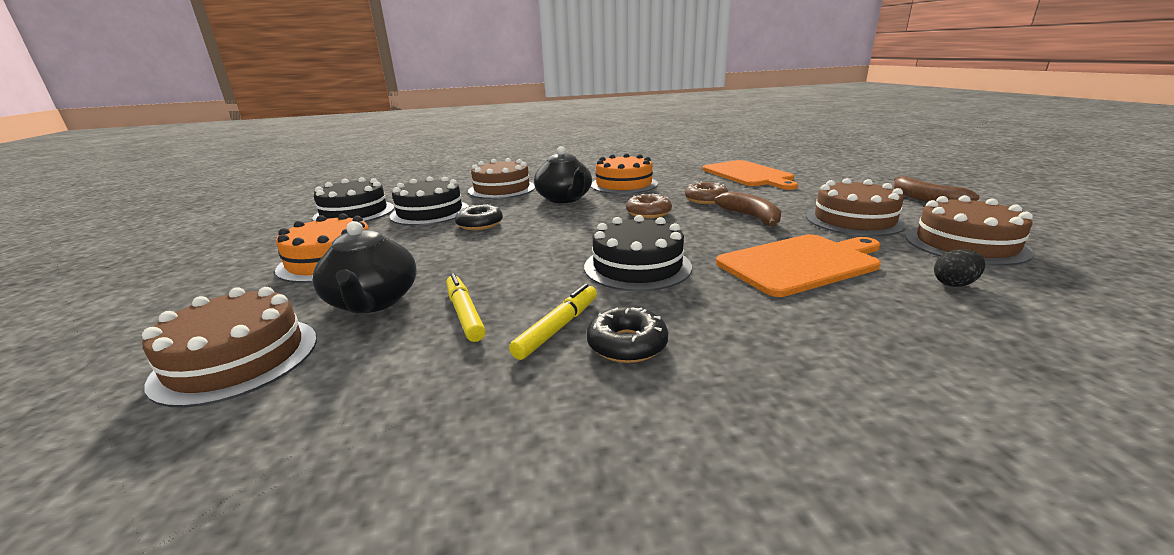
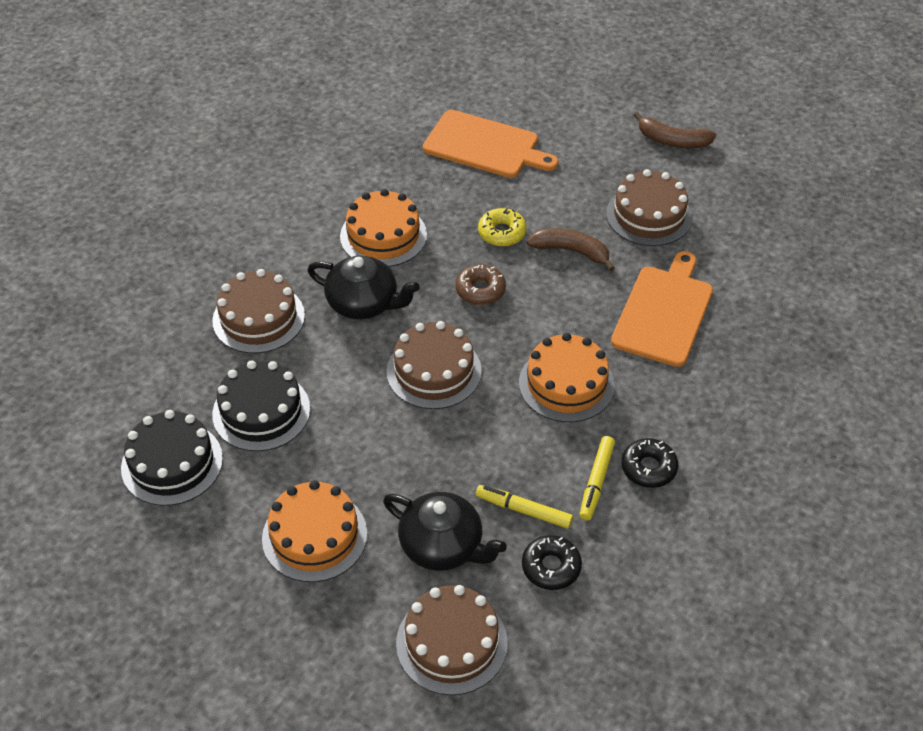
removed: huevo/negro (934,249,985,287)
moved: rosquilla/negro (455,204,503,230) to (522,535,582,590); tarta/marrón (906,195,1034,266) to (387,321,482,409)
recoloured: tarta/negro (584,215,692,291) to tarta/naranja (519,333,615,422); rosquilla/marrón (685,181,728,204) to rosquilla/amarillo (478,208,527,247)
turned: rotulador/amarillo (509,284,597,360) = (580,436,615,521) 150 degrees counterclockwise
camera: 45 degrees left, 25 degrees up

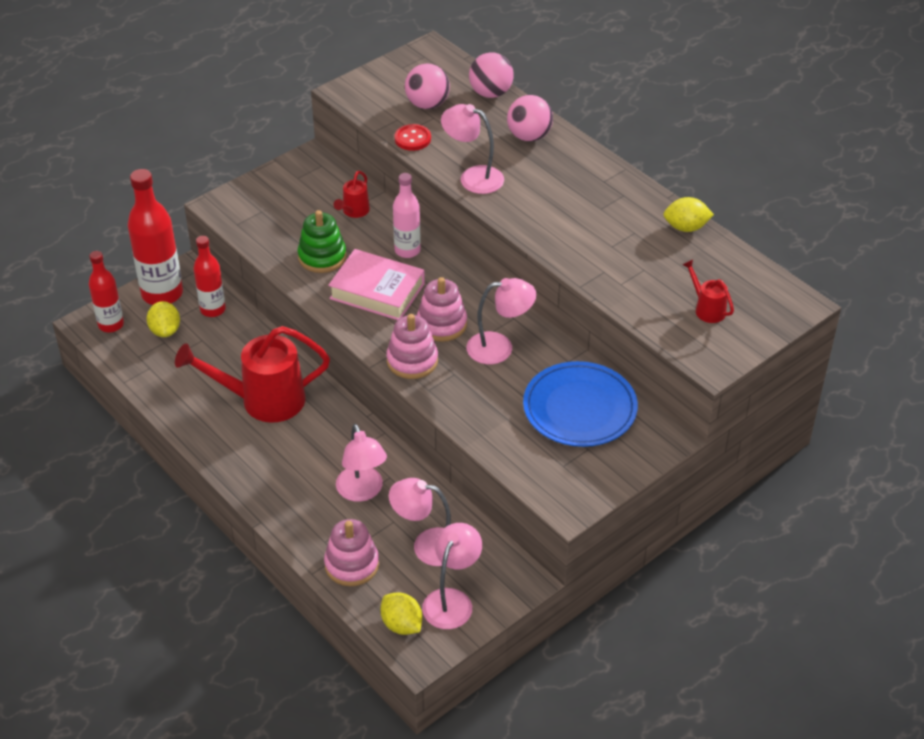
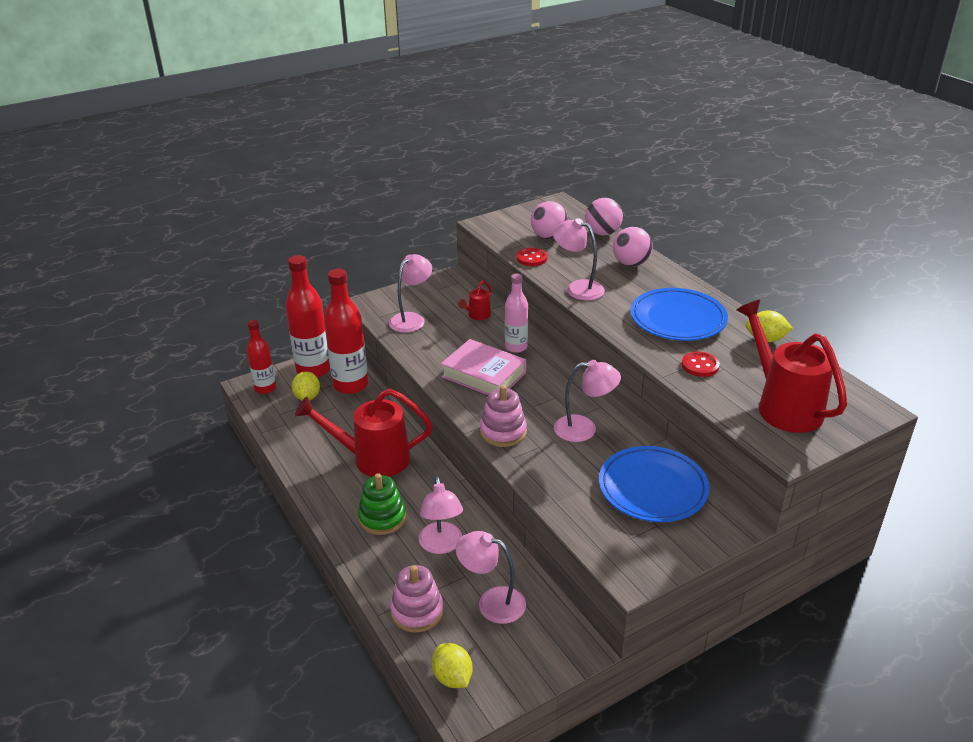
removed: juguete apilable/rosa (417,277,467,342)
added: plato/azul (630,288,728,341); botón/rojo (682,351,720,377)
moved: juguete apilable/verde (297,210,347,273) to (358,473,406,535); lámpara/rosa (422,523,482,629) to (389,254,432,333)
resized: botella/rojo (193,236,226,317) = (324,269,368,394) x1.65; regadera/rojo (683,260,734,323) = (737,300,847,433) x2.17
camera: 10 degrees right, 10 degrees down

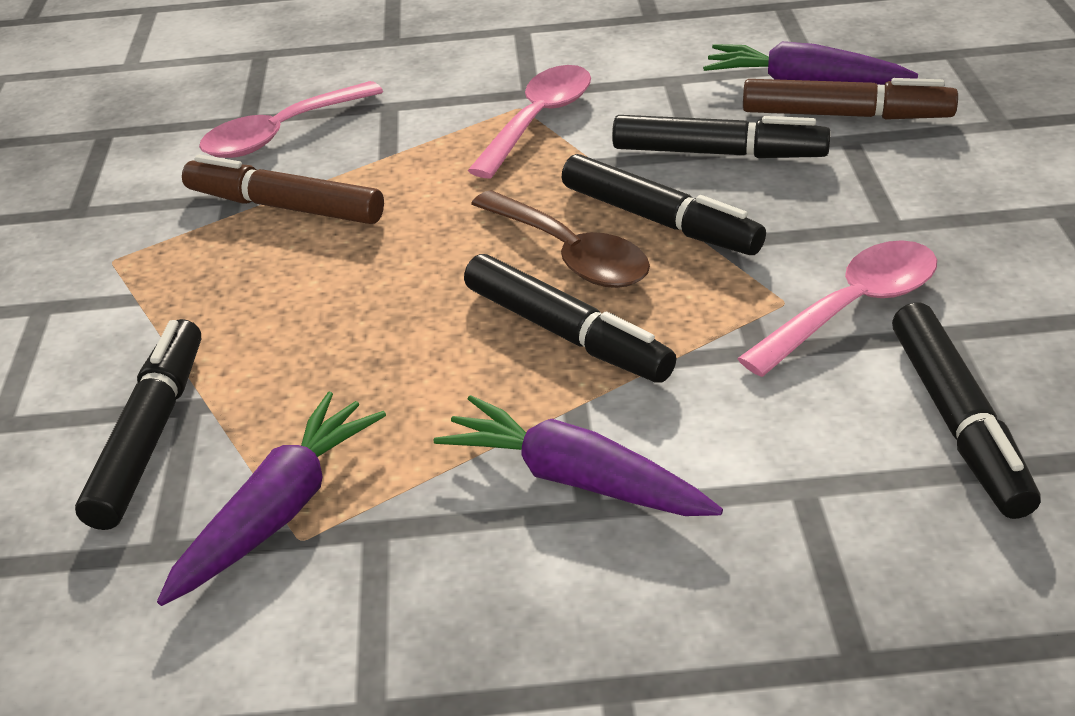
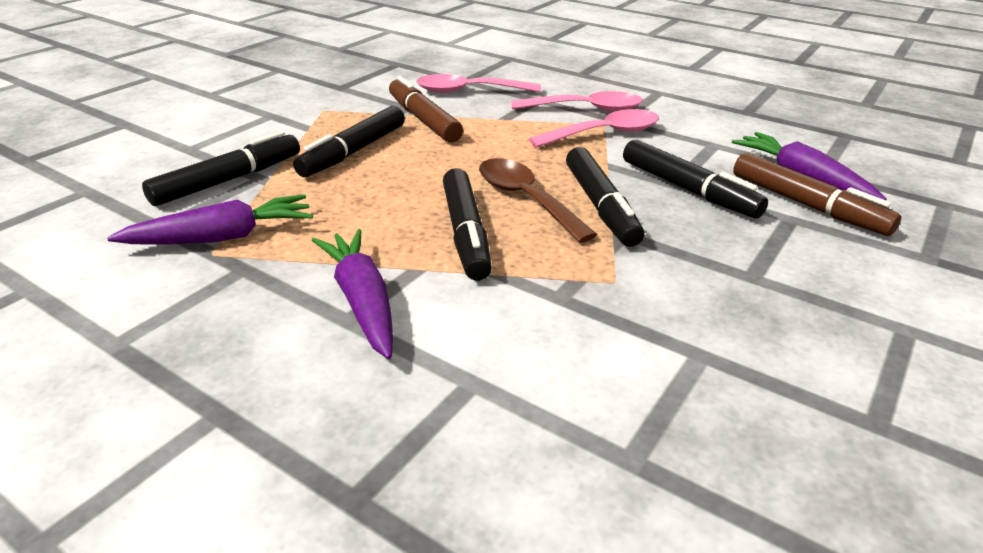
moved: cuchara/rosa (737,240,937,377) to (511,91,643,111); rotulador/negro (892,302,1041,519) to (293,106,405,177)
turned: cuchara/marrón (471,190,650,288) = (479,158,598,243) 150 degrees clockwise
camera: 35 degrees right, 5 degrees down

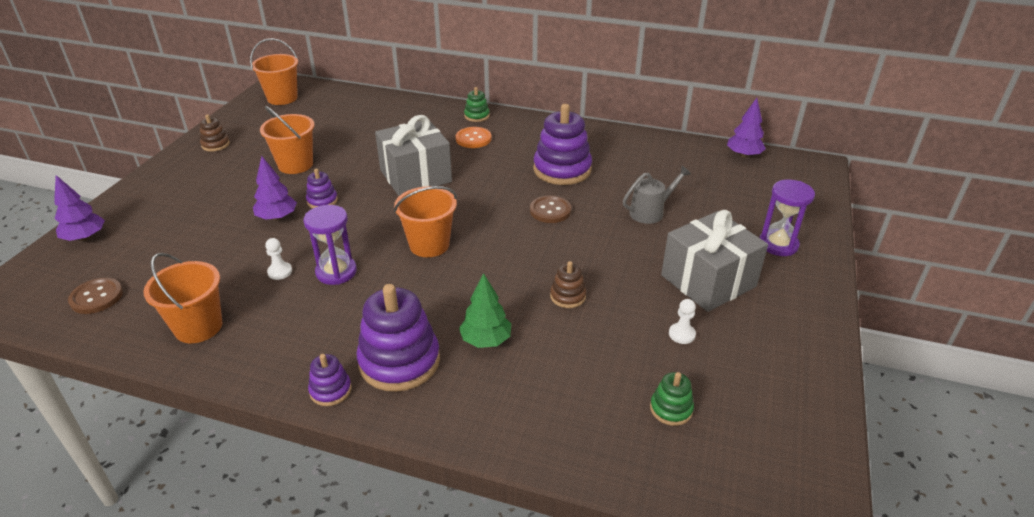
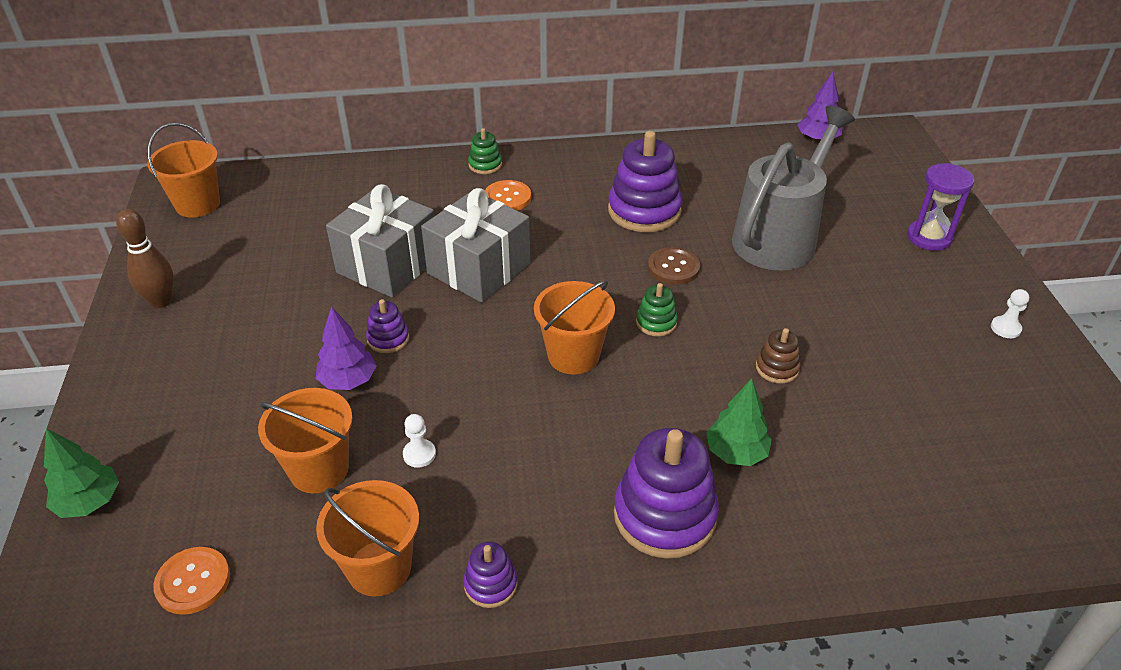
removed: reloj de arena/morado (303,205,357,285)
moved: balde/naranja (260,106,315,174) to (258,388,352,493); juguete apilable/morado (308,354,351,406) to (463,542,518,608); juguete apilable/verde (650,372,694,426) to (636,283,678,337); regalo/gris (661,210,768,312) to (326,184,435,298); peón/blanco (669,299,696,344) to (991,289,1029,338)
replaced: juguete apilable/marrón (200,114,230,152) to bolo/marrón (116,209,174,308)
recoloured: árbol/morado (54,175,105,241) to árbol/verde (44,428,119,518); botón/marrón (68,278,123,314) to botón/naranja (153,547,230,615)
resized: regadera/gris (623,166,691,224) = (732,106,855,271) x2.06
camera: 25 degrees left, 5 degrees up

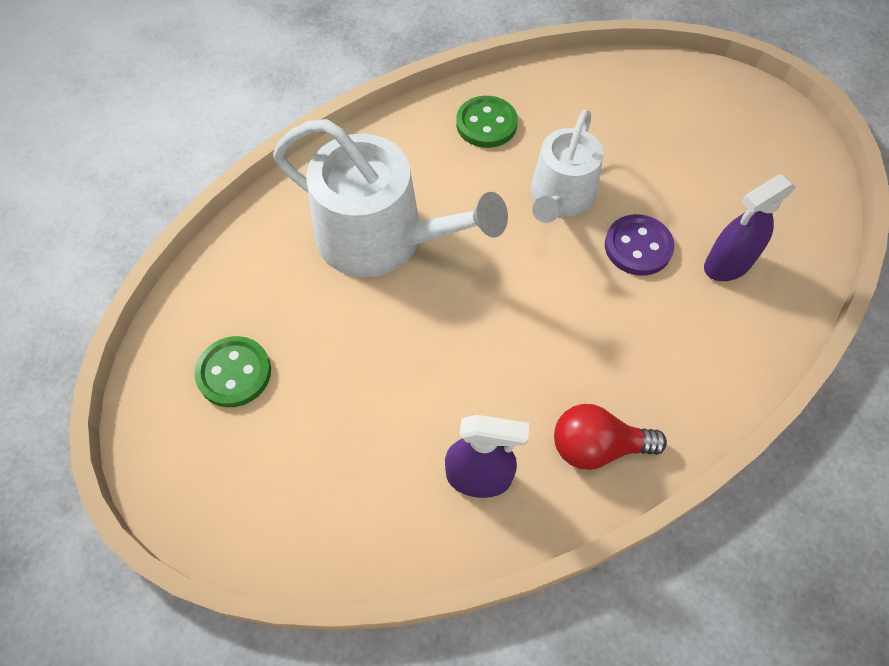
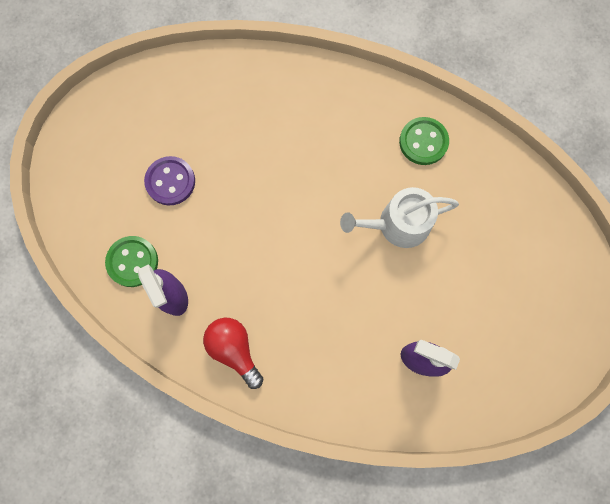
removed: regadera/blanco (273,119,508,277)
moved: botón/verde (194,336,271,407) to (105,236,158,287); botón/morado (605,214,674,276) to (144,156,195,205)
camera: 55 degrees right, 15 degrees up

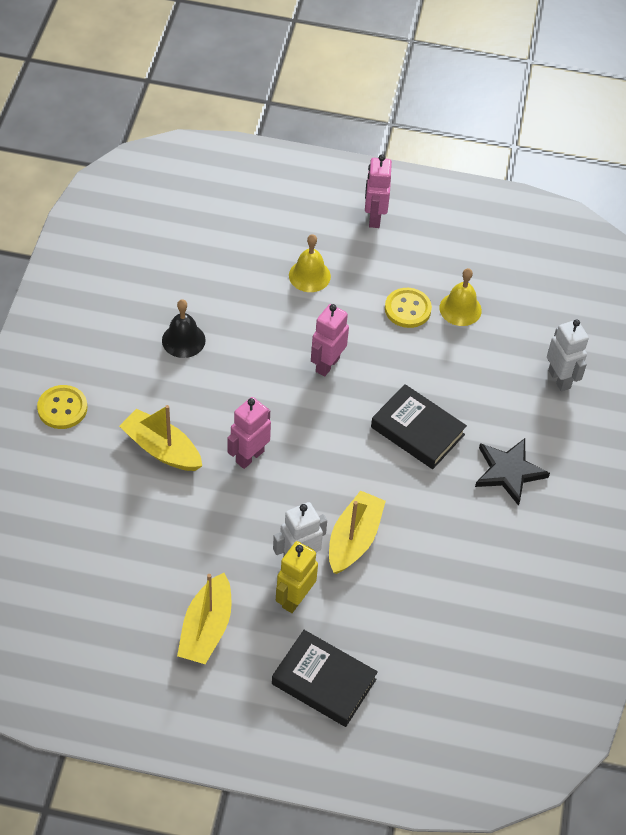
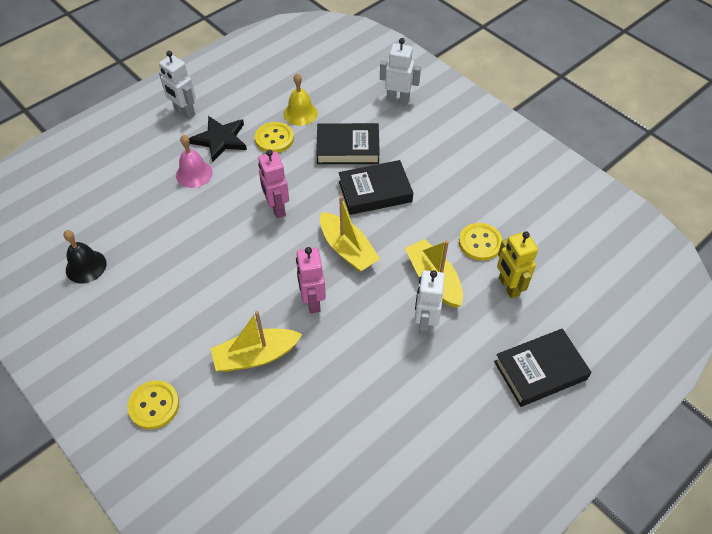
added: libro/negro (316,123,380,164); botón/amarillo (459,223,503,261)
moved: campana/negro (162,299,206,358) to (63,230,107,284); barco/amarillo (177,573,232,664) to (320,196,380,272); robot/amarillo (276,541,318,613) to (497,231,538,298); estrella/negro (475,438,550,506) to (189,116,247,163)
recoloured: campana/amarillo (289,234,331,292) to campana/rosa (176,135,213,188); robot/rosa (365,154,392,228) to robot/blanco (159,51,196,119)
camera: 50 degrees left, 0 degrees up

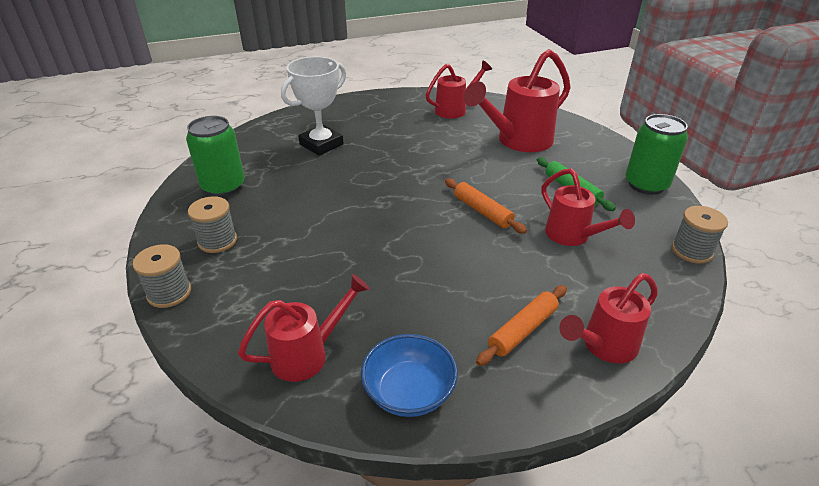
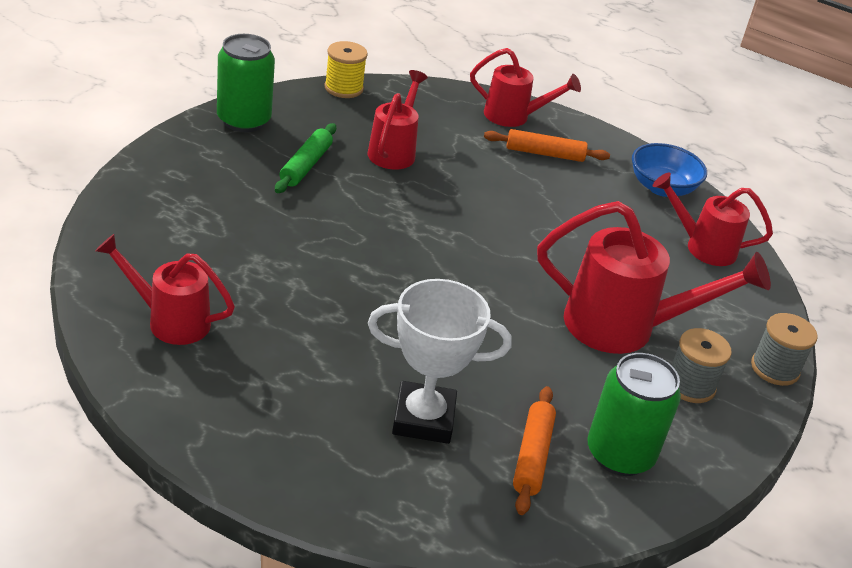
moved: rodillo/naranja (445,178,527,234) to (513,386,556,515); regadera/rojo (464,49,571,152) to (537,201,771,354)
recoloured: carrete/gris (672,206,728,264) to carrete/amarillo (325,41,367,98)
camera: 135 degrees left, 0 degrees up

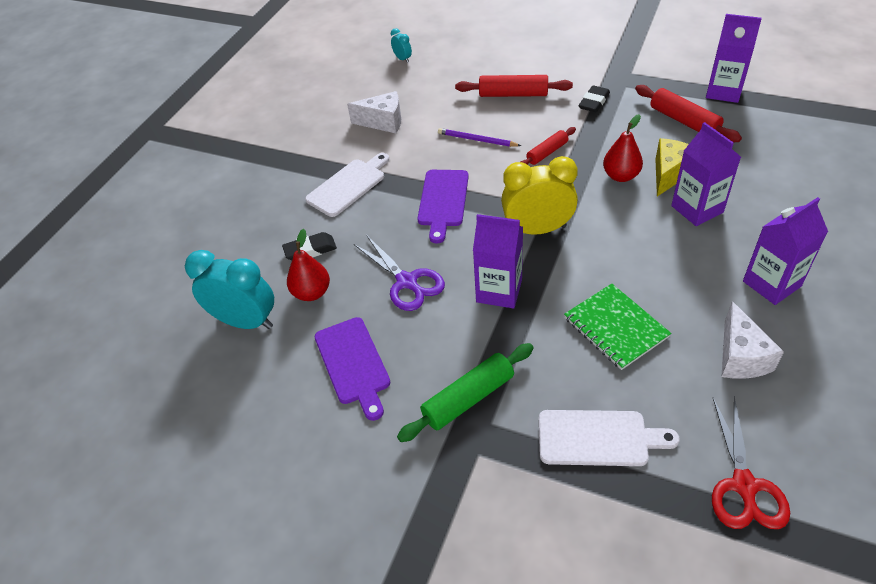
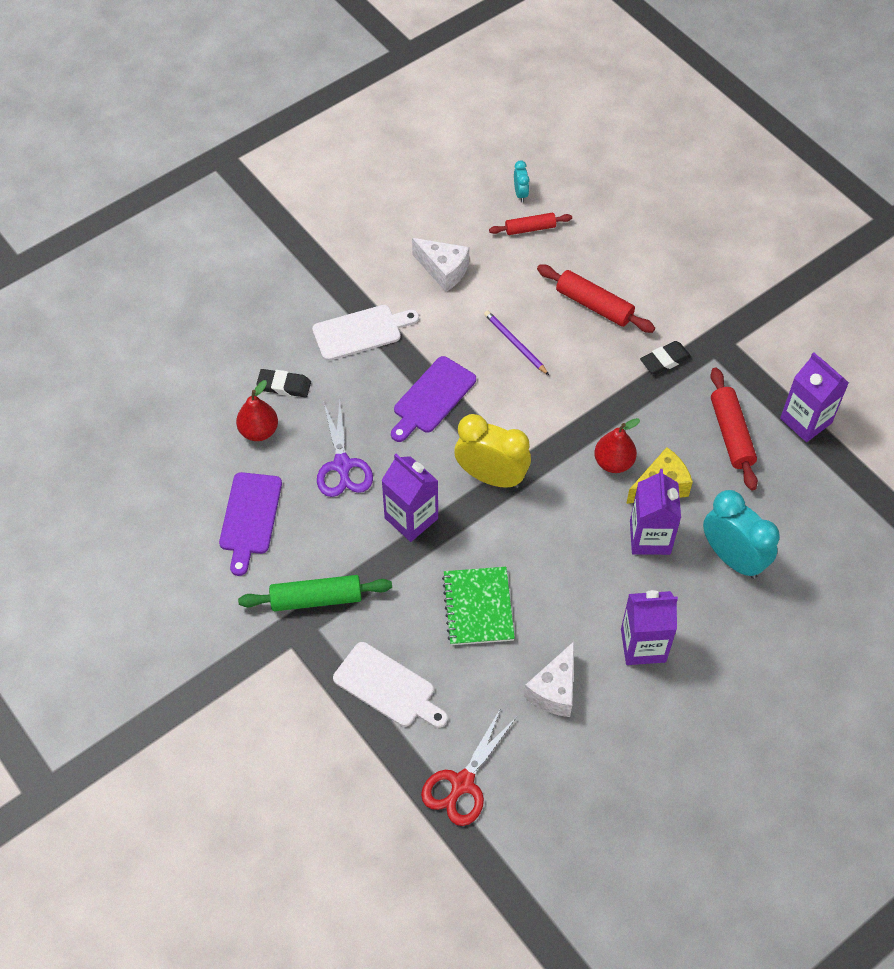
moved: despertador/turquesa (185,250,274,329) to (703,490,780,579); rodillo/rojo (521,127,576,165) to (489,213,572,235)
camera: 25 degrees right, 10 degrees up

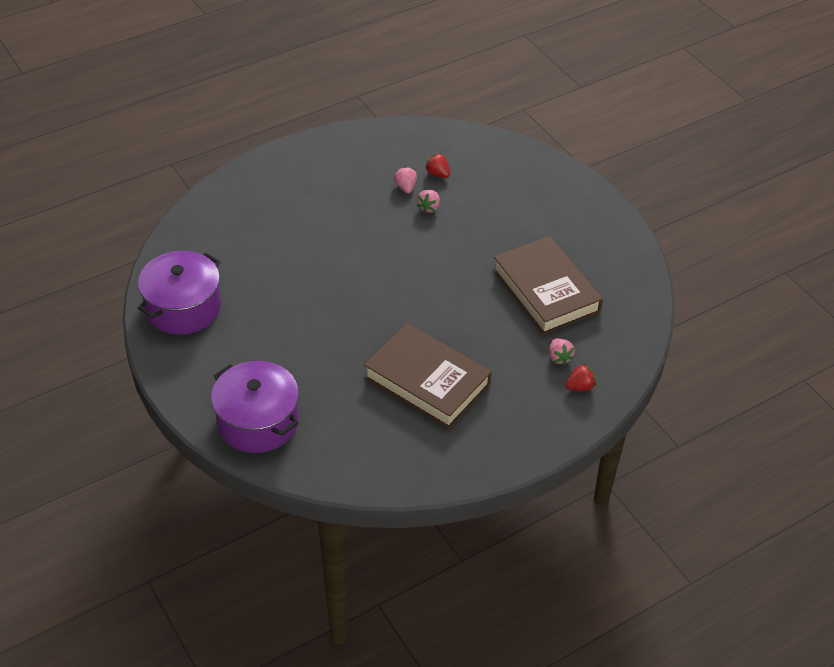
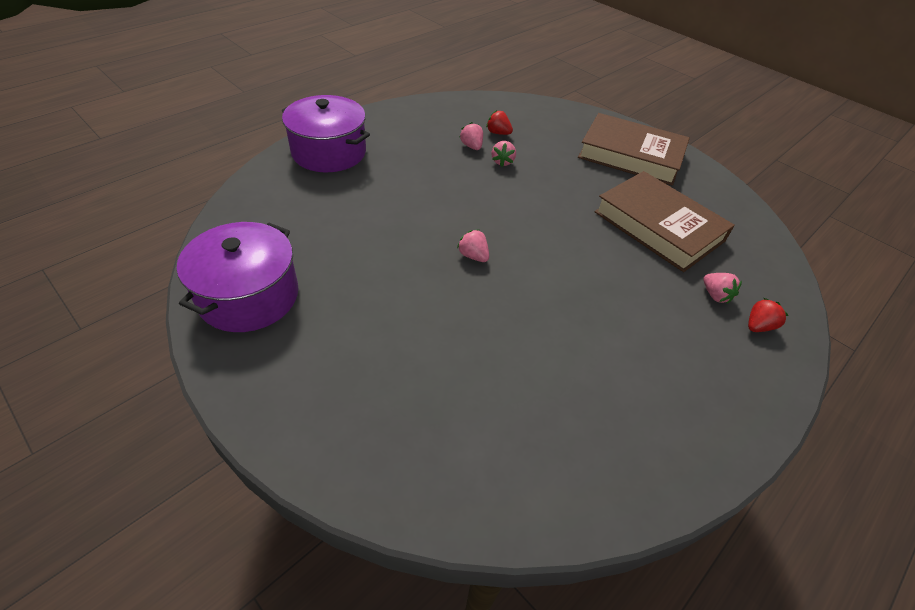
added: fresa/rosa (457,229,489,262)
moved: olla/morado (211,361,299,453) to (282,95,370,172); libro/marrón (364,323,492,429) to (578,113,690,186)
camera: 15 degrees left, 0 degrees up

